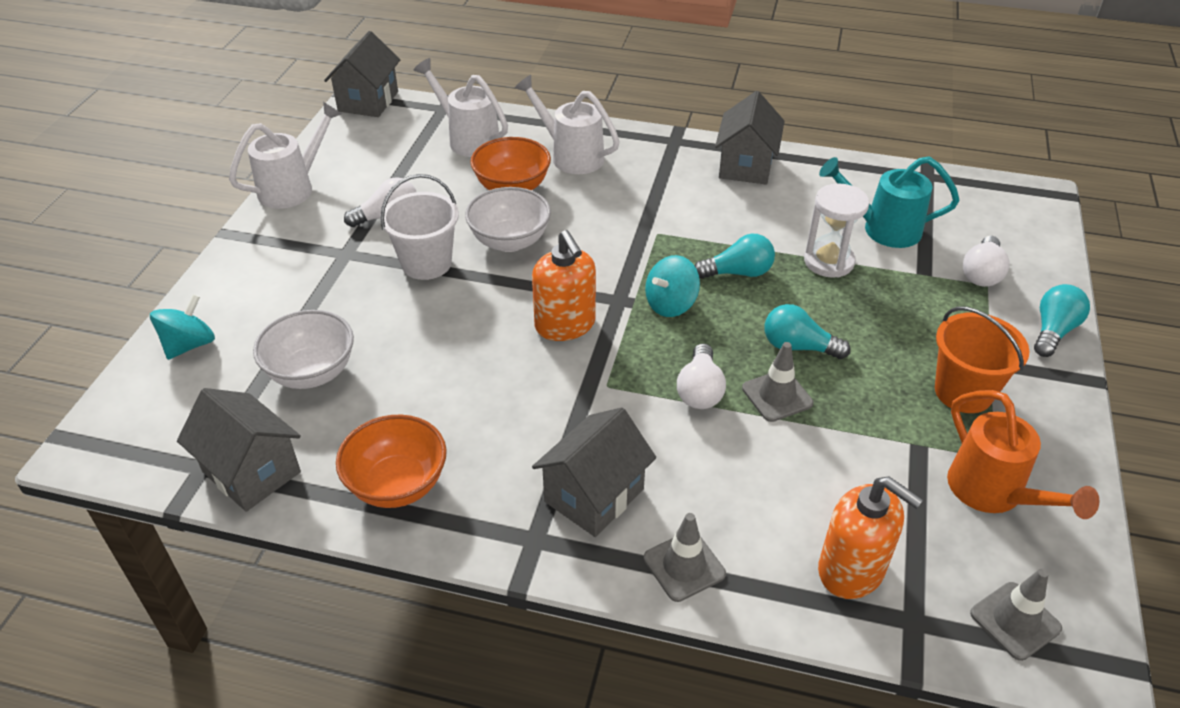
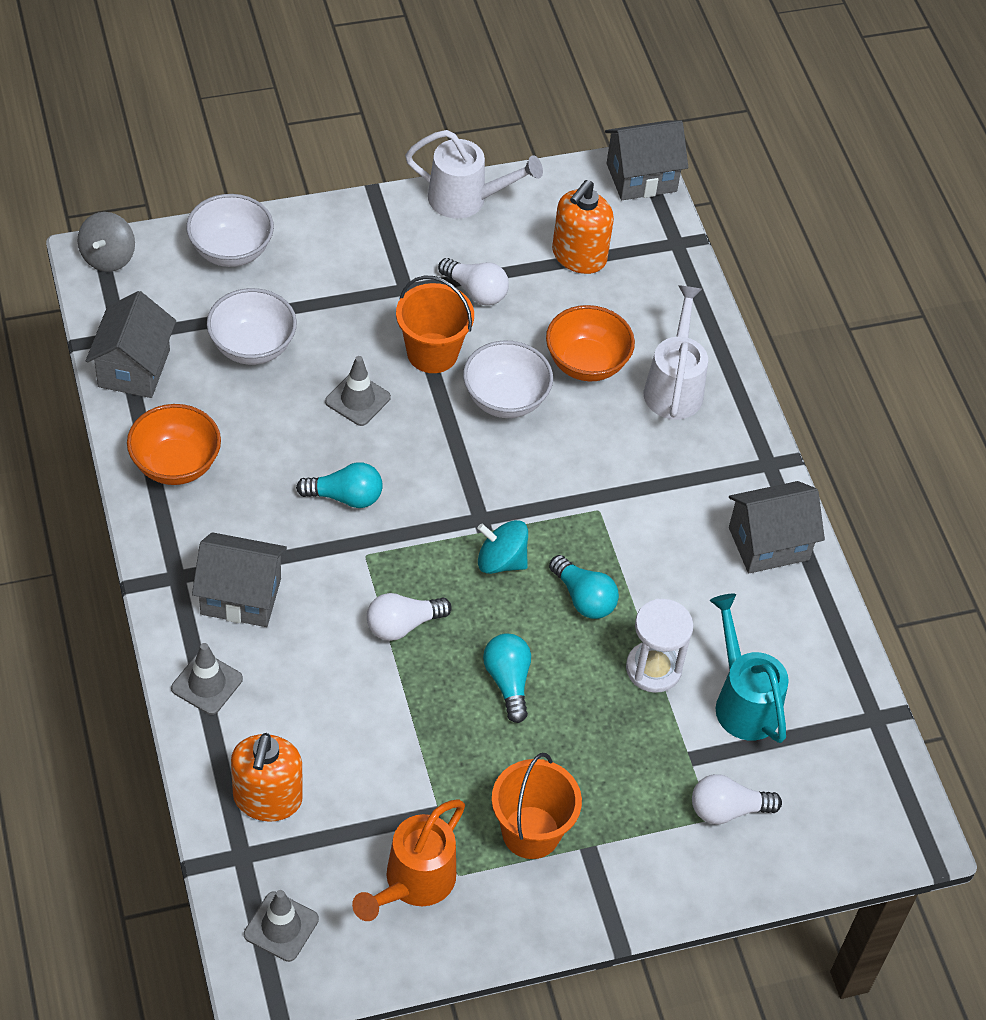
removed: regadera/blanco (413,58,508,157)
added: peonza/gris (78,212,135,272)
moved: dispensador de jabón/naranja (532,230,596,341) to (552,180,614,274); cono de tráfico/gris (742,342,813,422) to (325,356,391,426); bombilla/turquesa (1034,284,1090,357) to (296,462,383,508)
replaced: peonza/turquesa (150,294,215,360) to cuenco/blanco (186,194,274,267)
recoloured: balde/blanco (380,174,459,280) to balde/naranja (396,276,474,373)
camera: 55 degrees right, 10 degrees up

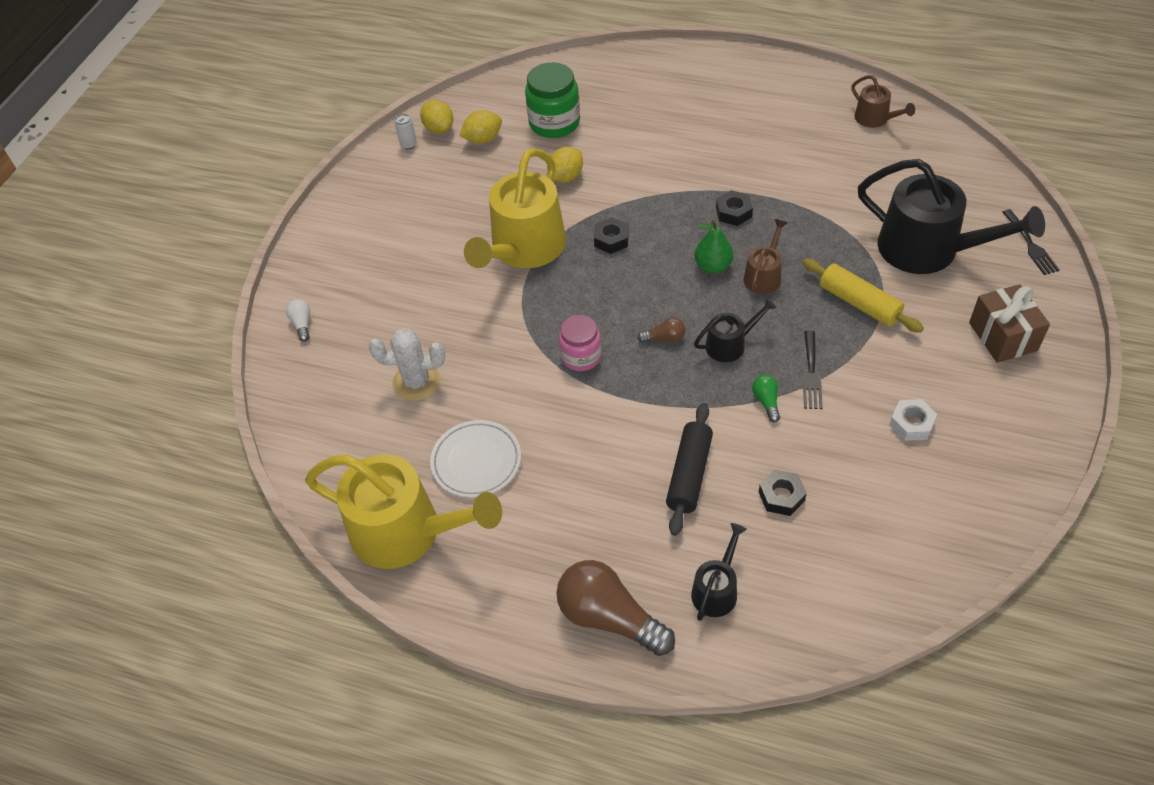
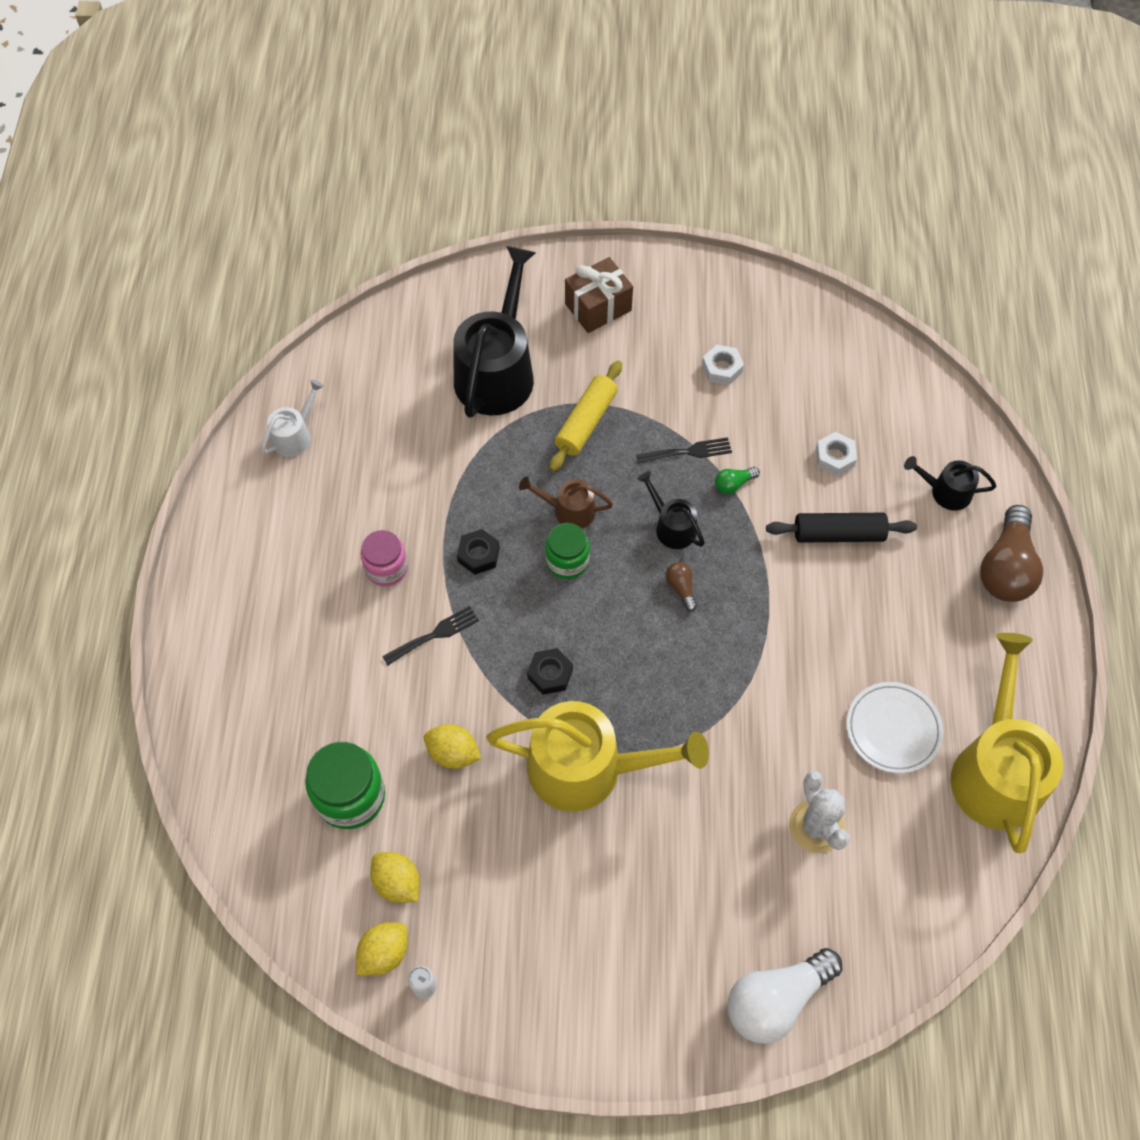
moved: tarro/rosa (559,315,601,371) to (361,530,408,586); tenedor/negro (1002,209,1060,275) to (382,606,479,666)
replaced: pera/verde (694,220,733,274) to tarro/verde (545,523,590,579)
recoloured: tuerca/negro (759,470,807,516) to tuerca/blanco (816,432,857,476); regadera/marrón (851,75,915,128) to regadera/blanco (261,379,324,457)
resized: bombilla/blanco (286,299,310,342) = (728,948,842,1044) x2.24
camera: 110 degrees left, 10 degrees up

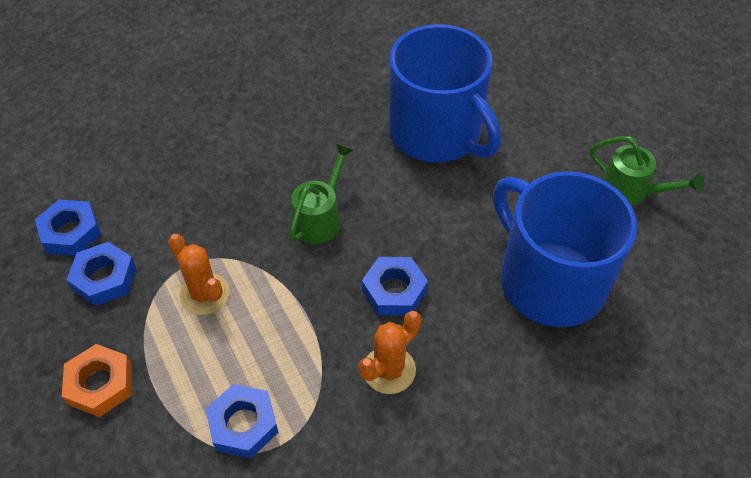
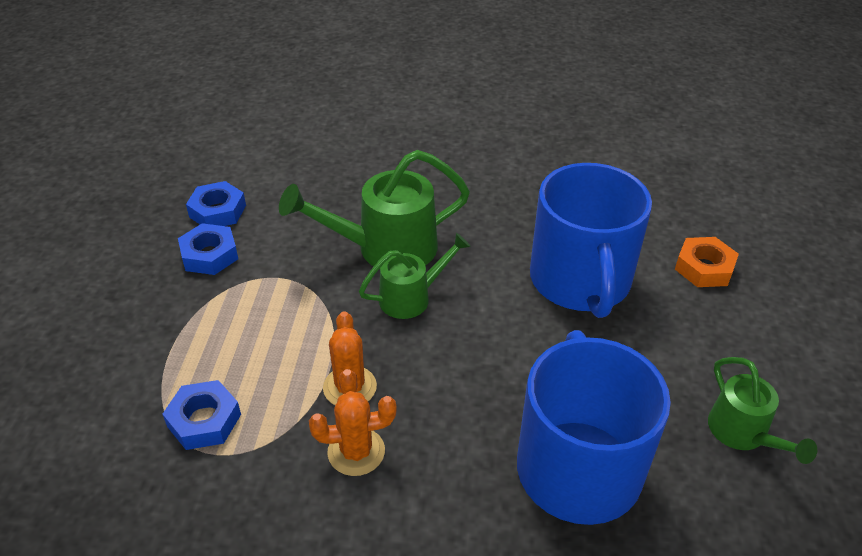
removed: tuerca/azul (362,257,428,316)
added: regadera/verde (279,150,470,266)
moved: tuerca/naranja (62,344,132,417) to (675,237,739,287); cactus/naranja (168,234,230,315) to (323,312,377,405)
camera: 35 degrees right, 10 degrees down

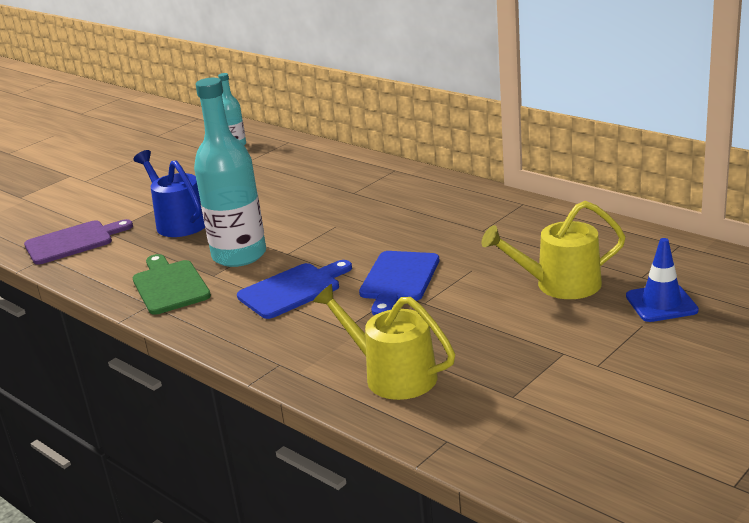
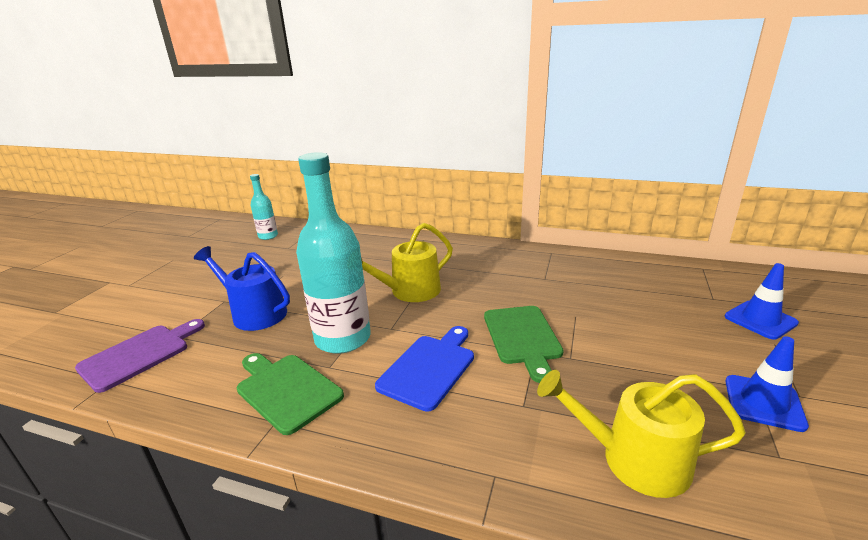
added: cono de tráfico/azul (726,336,809,432)
moved: regadera/amarillo (482,201,626,299) to (361,223,453,302)
recoloured: tabla de cortar/azul (359,251,439,316) to tabla de cortar/verde (484,306,564,383)
camera: 25 degrees left, 0 degrees up

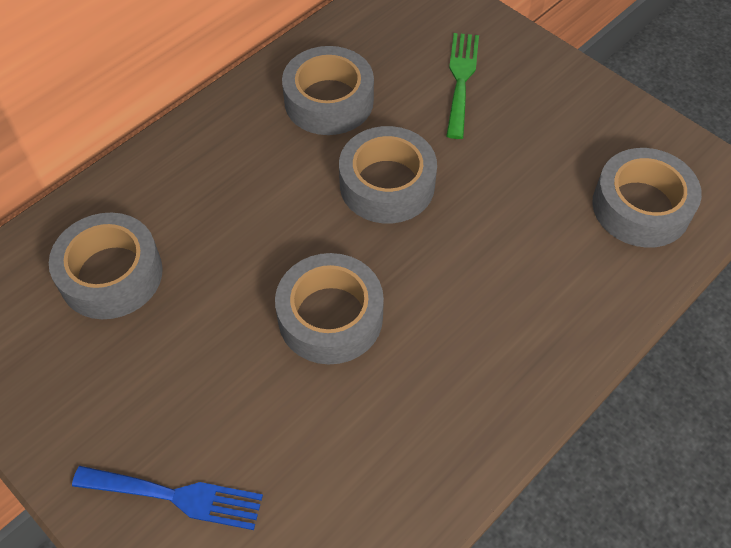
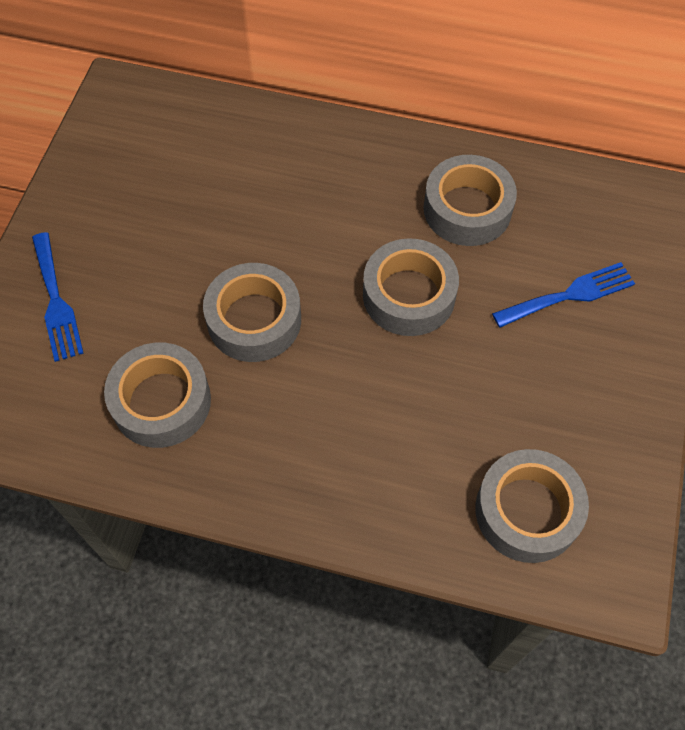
moved: cinta adhesiva/gris (49,213,163,319) to (104,342,211,448)
recoloured: tenedor/verde (446,33,479,139) to tenedor/azul (492,262,635,328)
camera: 60 degrees right, 5 degrees up

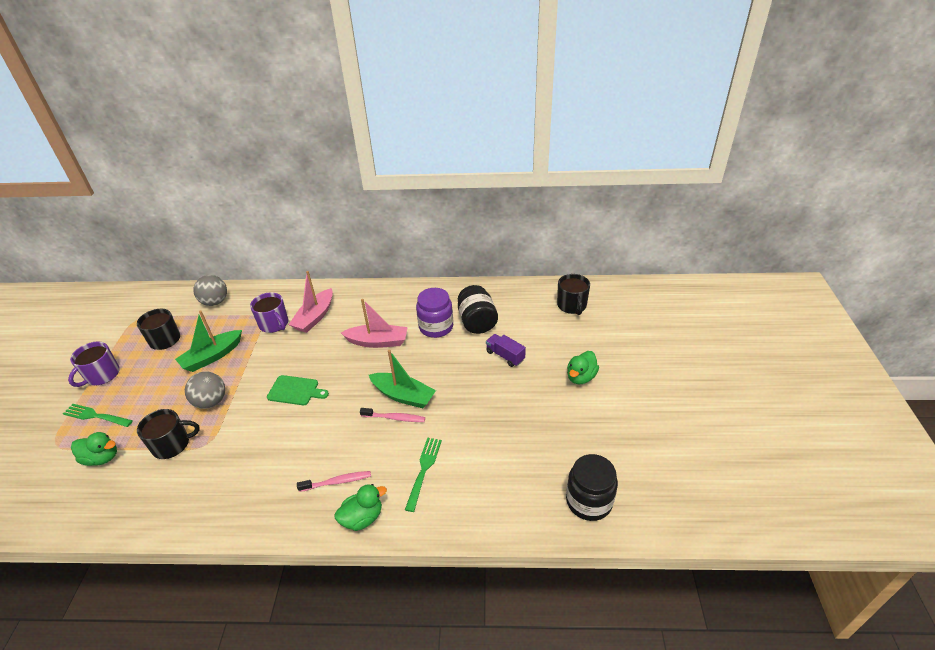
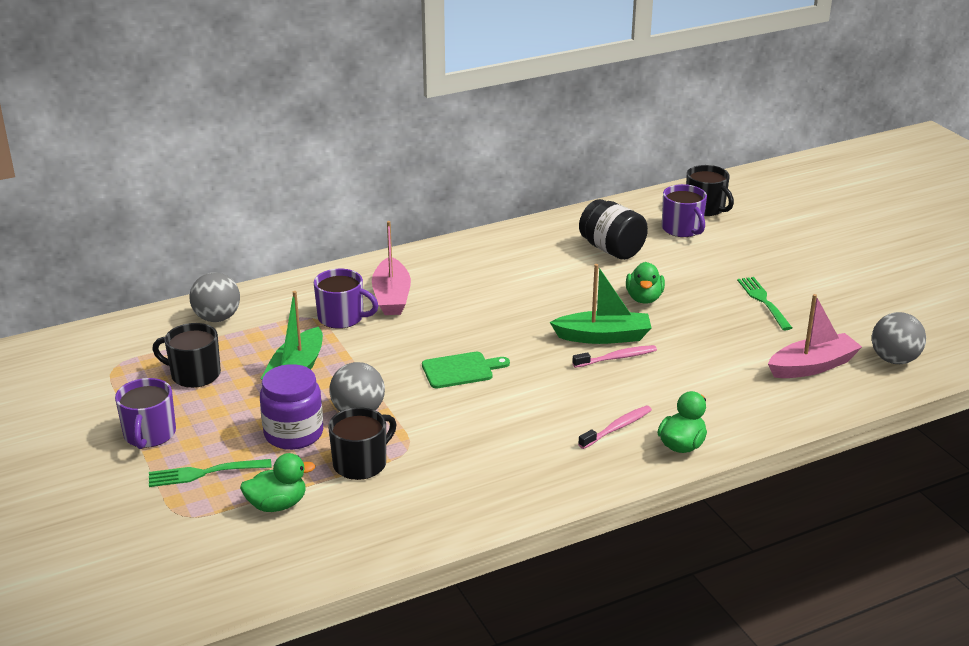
removed: camión/morado (486,334,526,367)
added: taza/morado (662,184,707,237)
moved: barco/rosa (341,299,408,348) to (768,294,862,378); tenedor/verde (405,438,442,512) to (737,277,792,330); tarro/morado (416,288,453,338) to (260,364,323,450); pato/verde (567,351,599,384) to (626,262,665,304)
replaced: tarro/negro (566,454,618,521) to pelota/gris (872,312,926,364)
camera: 30 degrees left, 10 degrees down

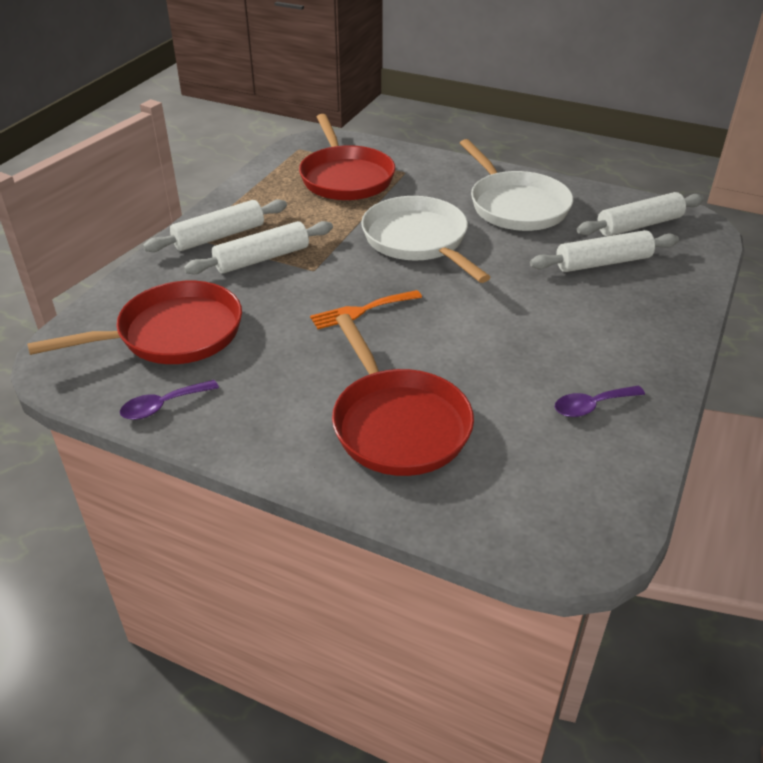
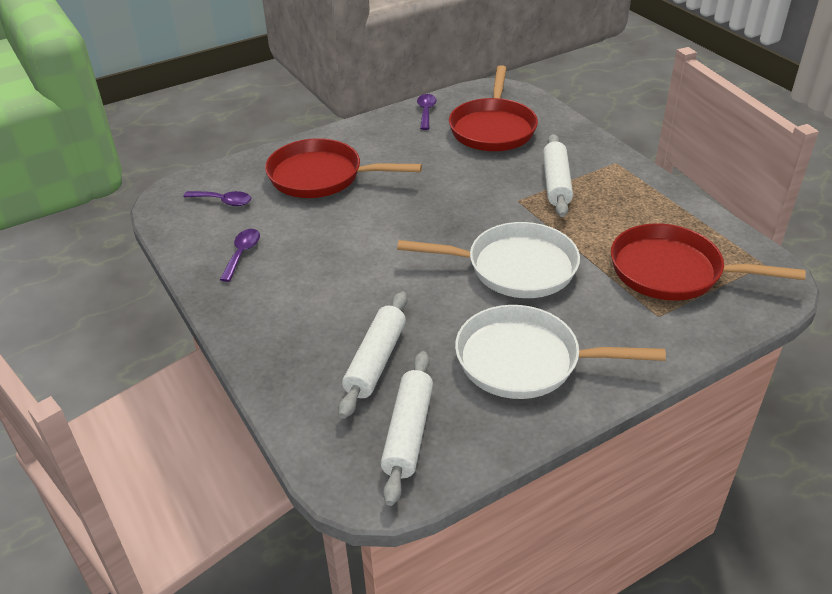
removed: rodillo/blanco (143,199,287,252); tenedor/naranja (310,290,422,329)
added: cuchara/morado (183,191,251,206)
camera: 125 degrees right, 0 degrees up

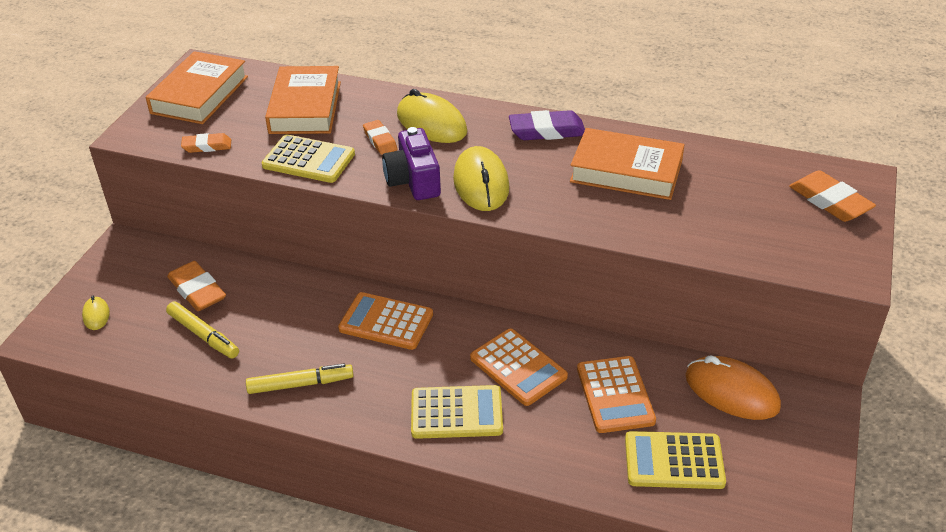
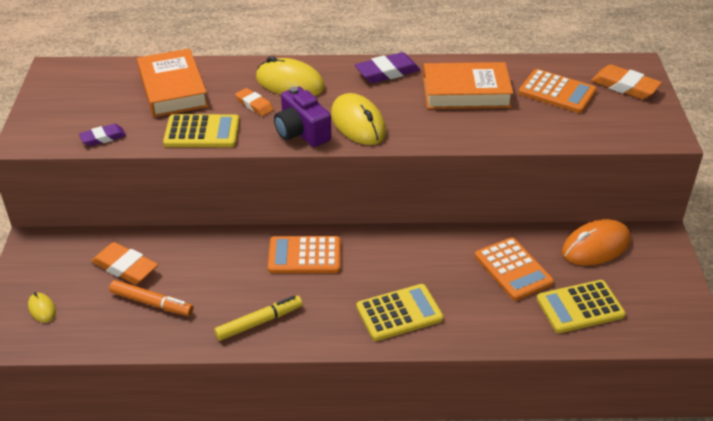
removed: libro/naranja (146,51,248,124)
moved: calculadora/naranja (470,329,568,406) to (519,69,597,113)
recoloured: rotulador/amarillo (166,301,239,358) to rotulador/naranja (109,280,193,316); goma de borrar/naranja (181,133,231,153) to goma de borrar/morado (79,124,126,146)
turned: ratón/naranja (685,355,781,420) = (562,219,631,266) 45 degrees counterclockwise
camera: 20 degrees left, 0 degrees up

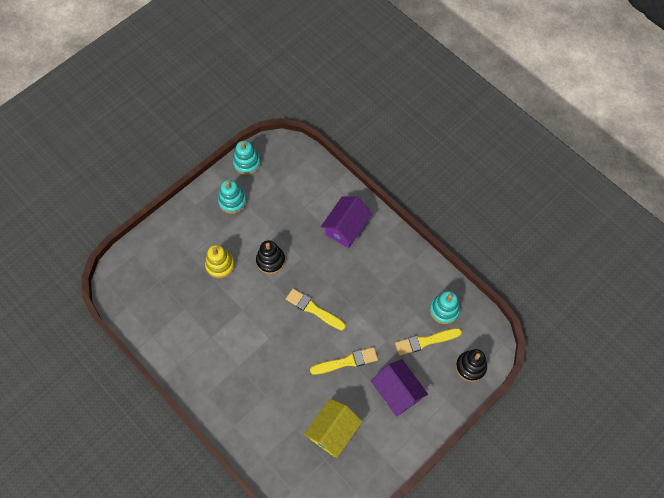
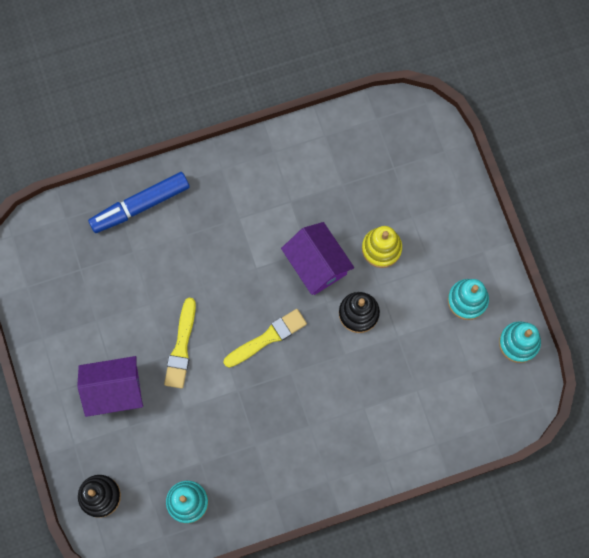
removed: casa/amarillo (304,399,362,458); pincel/amarillo (395,328,462,356)
added: rotulador/azul (88,172,190,233)
moved: casa/morado (321,196,372,248) to (281,222,354,295)
camera: 115 degrees right, 10 degrees up

